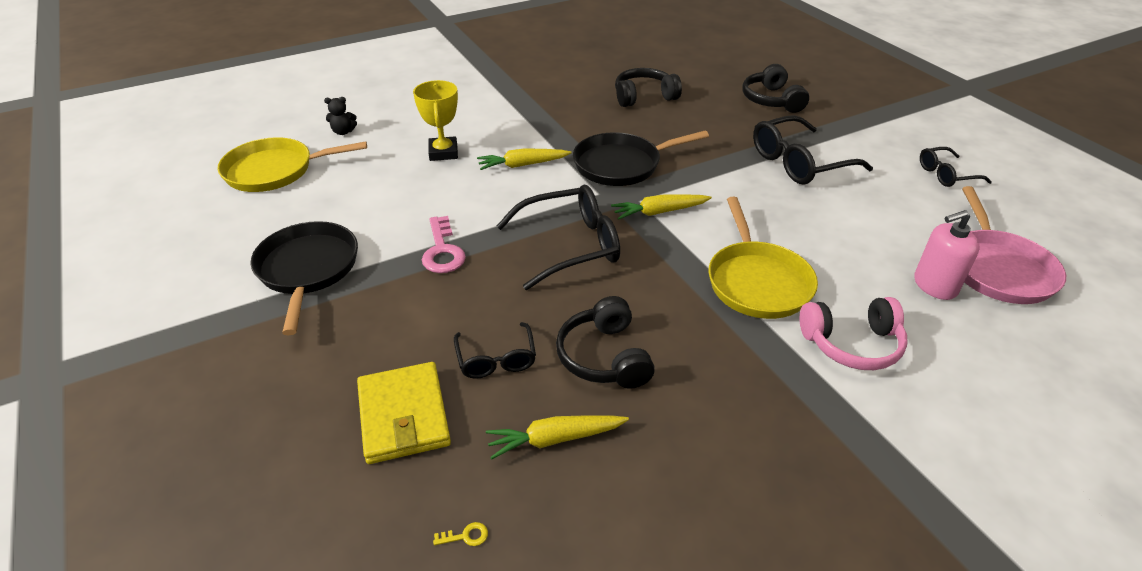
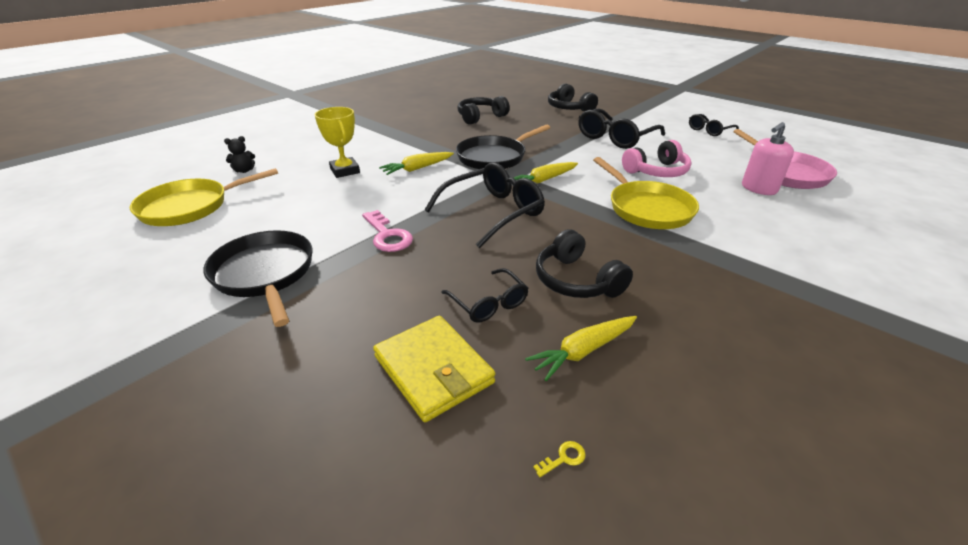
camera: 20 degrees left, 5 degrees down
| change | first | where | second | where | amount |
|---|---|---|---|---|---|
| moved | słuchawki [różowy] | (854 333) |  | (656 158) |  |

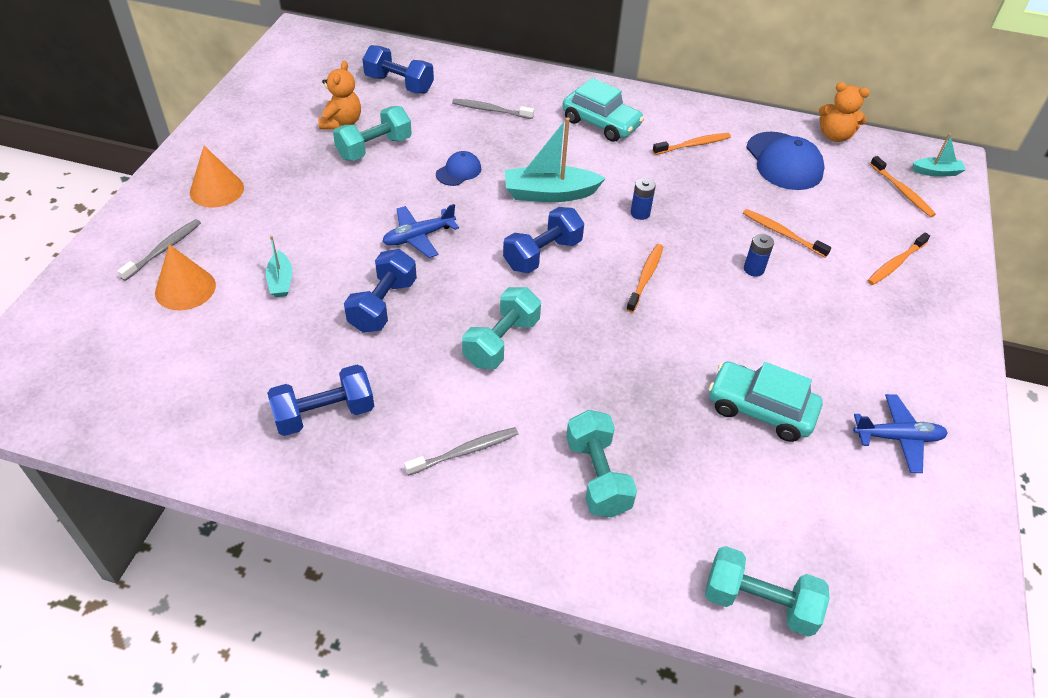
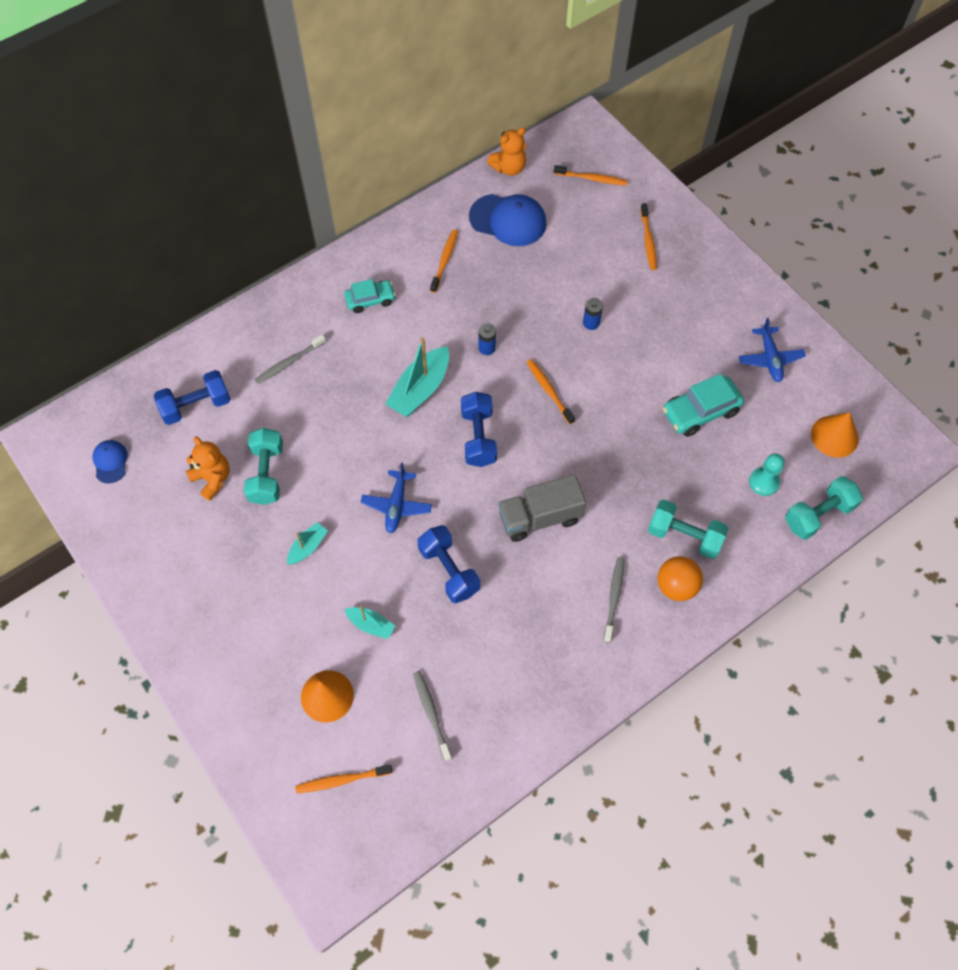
camera: 50 degrees left, 15 degrees up
| change | first | where | second | where | amount |
|---|---|---|---|---|---|
| resized | samochód [turkusowy] | (603 110) |  | (370 296) | x0.66 |
| moved | łódka [turkusowy] | (939 155) |  | (307 543) |  |
| moved | stożek [pomarańczowy] | (217 177) |  | (835 435) |  |
| moved | czapka [niebieski] | (458 168) |  | (110 461) |  |
| moved | szczoteczka do zębów [pomarańczowy] | (787 233) |  | (344 778) |  |
| moved | szczoteczka do zębów [szary] | (159 250) |  | (432 716) |  |
| replaced | hantel [turkusowy] | (501 328) | ciężarówka [szary] | (542 508) |  |
| removed | hantel [niebieski] | (320 400) |  |  |  |
| turned | samolot [niebieski] | (900 433) |  | (772 350) | 135 degrees clockwise |
| added |  |  | pionek [turkusowy] | (766 474) |  |
| added |  |  | piłka [pomarańczowy] | (680 578) |  |

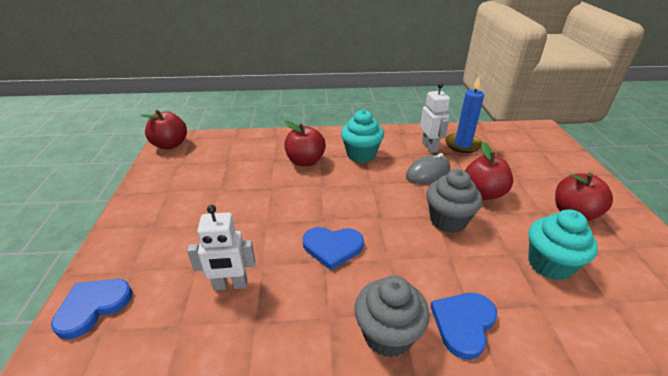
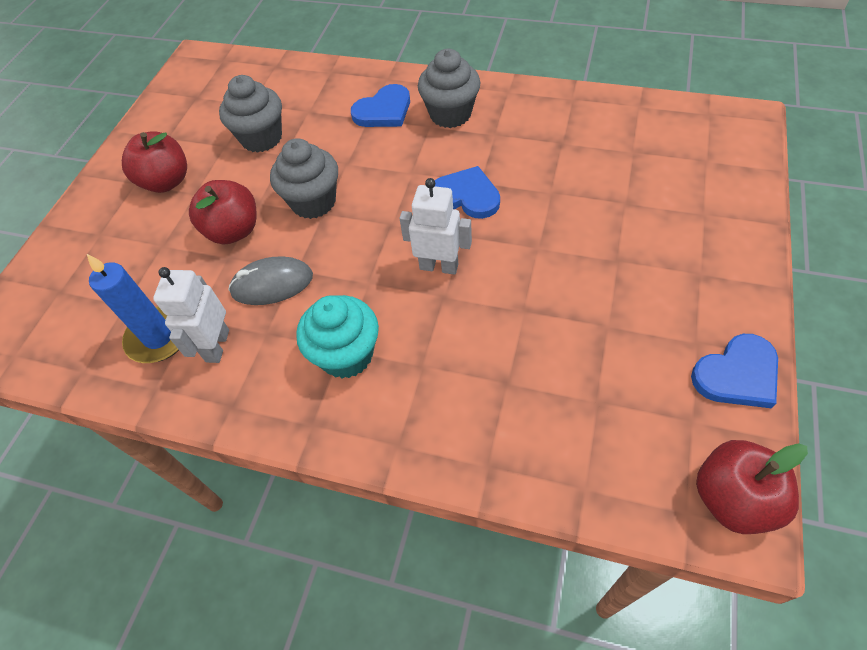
camera: 155 degrees left, 20 degrees up
| change | first | where | second | where | amount |
|---|---|---|---|---|---|
| removed | jabłko [czerwony] | (305 143) |  |  |  |
| moved | robot [biały] | (221 248) |  | (435 226) |  |
| recoloured | muffinka [turkusowy] | (563 245) | muffinka [szary] | (250 114) |  |
| moved | serce [niebieski] | (91 309) |  | (734 371) |  |

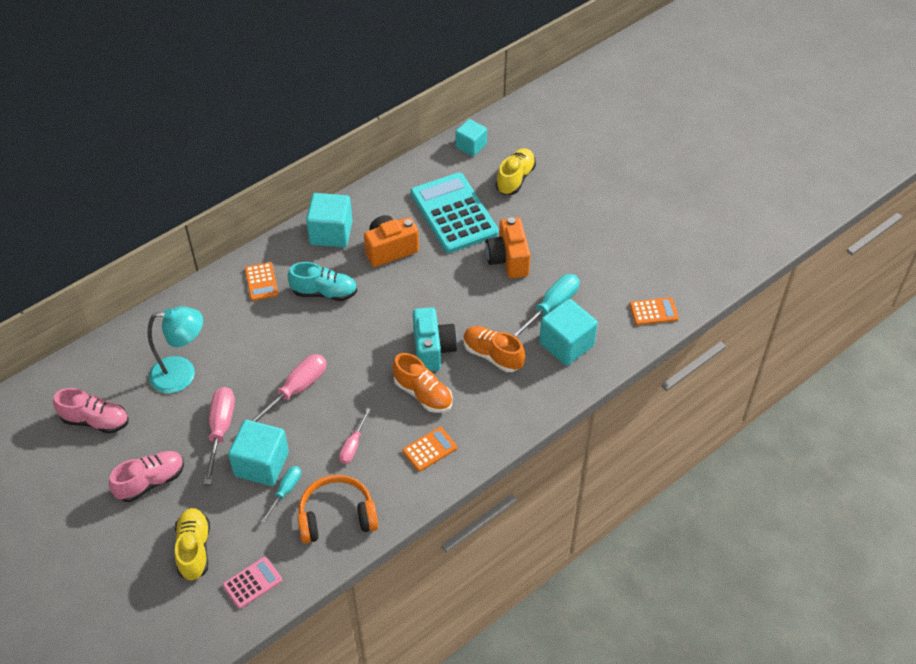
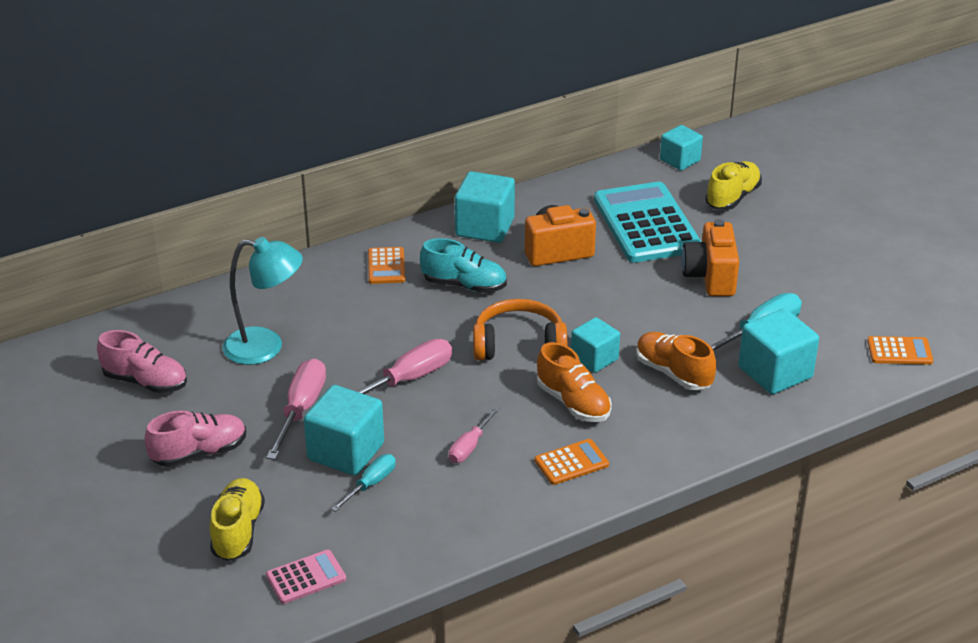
camera: 10 degrees right, 15 degrees down
| change | first | where | second | where | amount |
|---|---|---|---|---|---|
| replaced | aparat fotograficzny [turkusowy] | (435 339) | sześcian [turkusowy] | (595 345) |  |
| moved | słuchawki [pomarańczowy] | (338 509) |  | (520 329) |  |

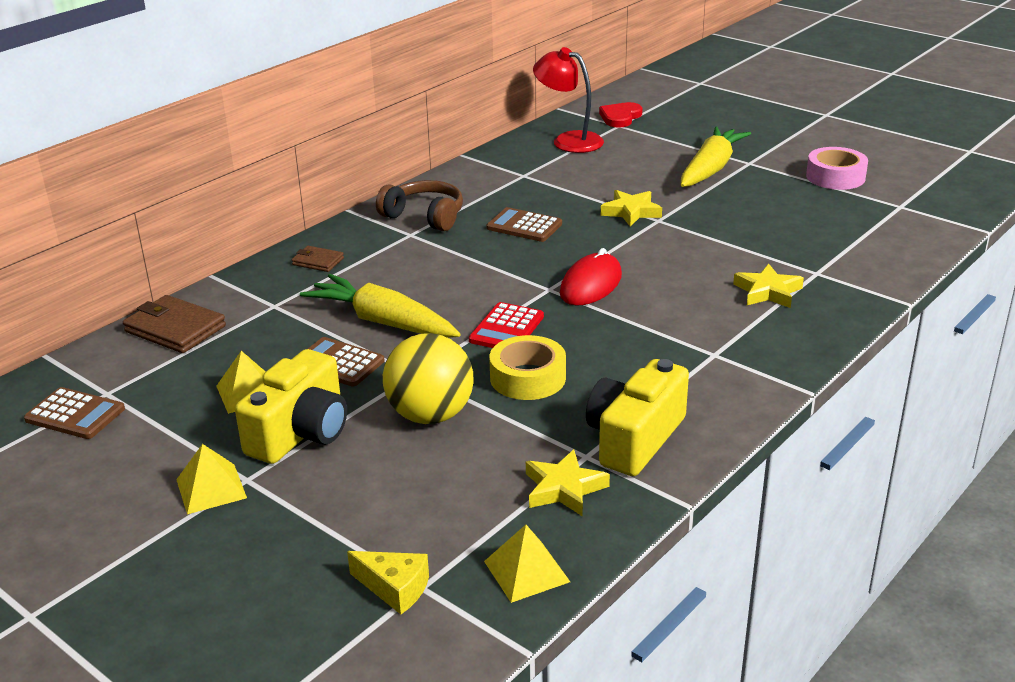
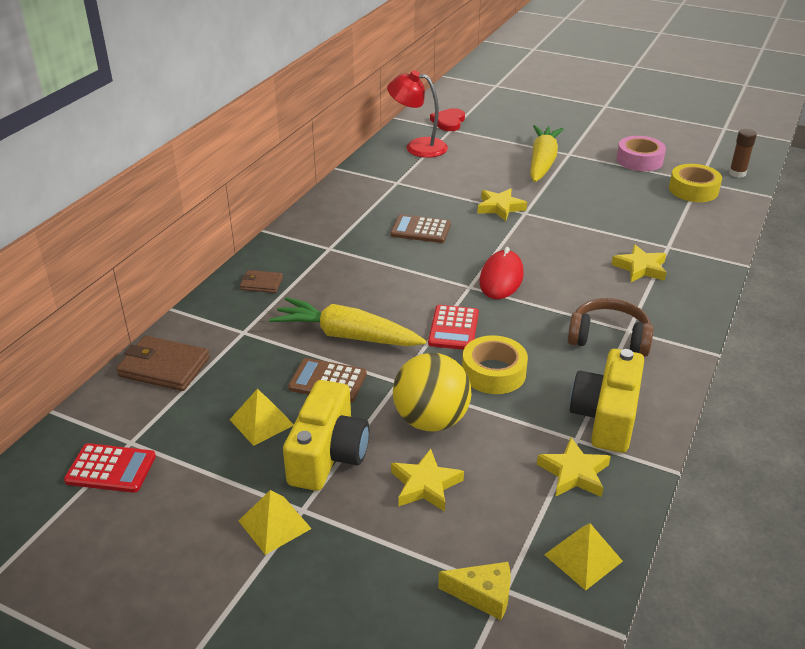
camera: 15 degrees left, 5 degrees up
| change | first | where | second | where | amount |
|---|---|---|---|---|---|
| moved | słuchawki [brązowy] | (419 205) |  | (611 327) |  |
| recoloured | kalkulator [brązowy] | (74 413) | kalkulator [czerwony] | (110 468) |  |
| added |  |  | klej w sztyfcie [brązowy] | (743 153) |  |
| added |  |  | taśma klejąca [żółty] | (695 183) |  |
| added |  |  | gwiazda [żółty] | (427 480) |  |

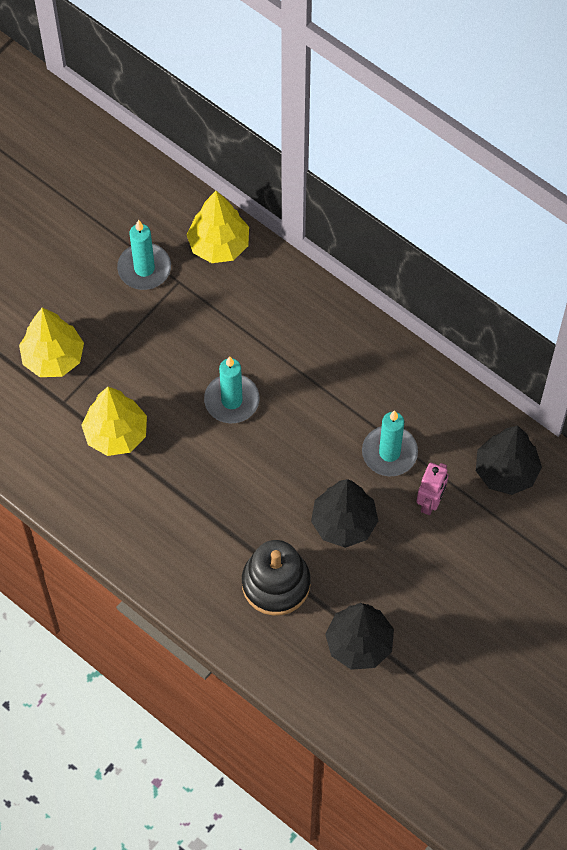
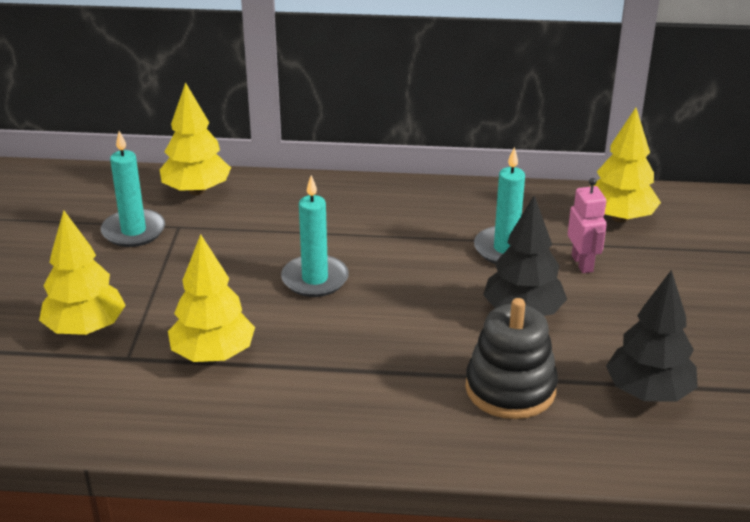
camera: 35 degrees left, 30 degrees down
| change | first | where | second | where | amount |
|---|---|---|---|---|---|
| recoloured | drzewko [czarny] | (509 460) | drzewko [żółty] | (625 165) |  |

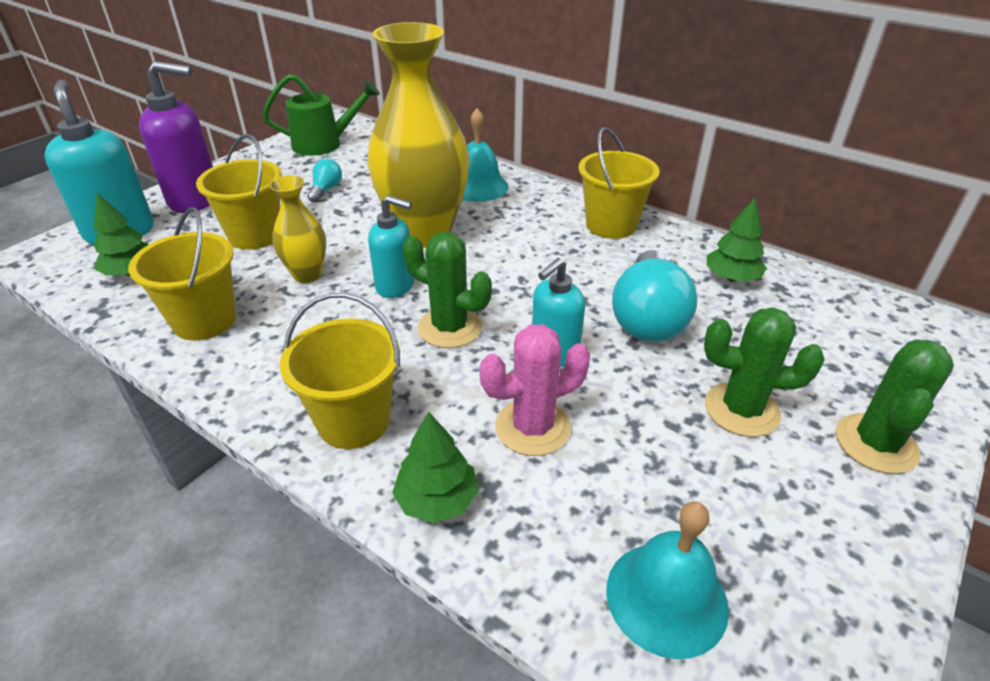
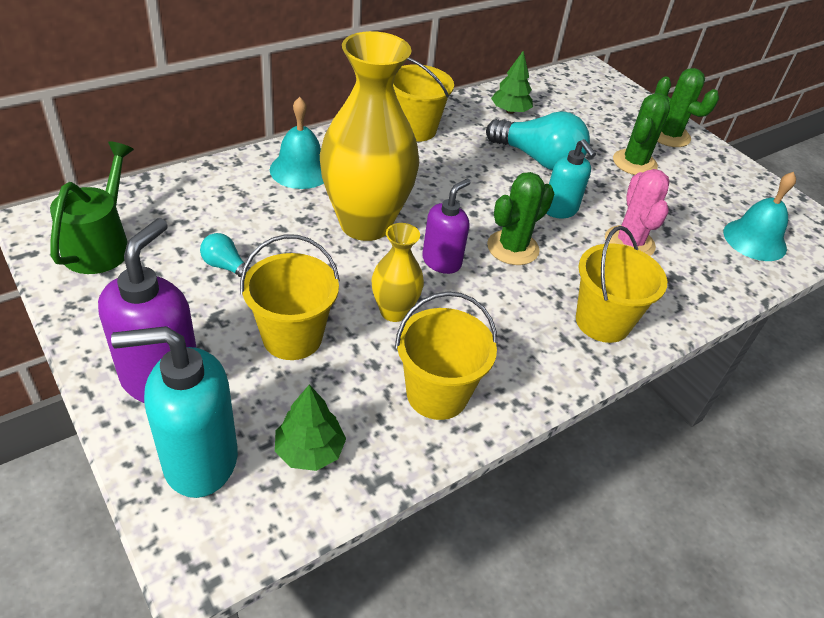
camera: 75 degrees left, 5 degrees up
| change | first | where | second | where | amount |
|---|---|---|---|---|---|
| recoloured | dozownik mydła [turkusowy] | (391 246) | dozownik mydła [fioletowy] | (446 226) |  |
| removed | drzewko [zielony] | (435 467) |  |  |  |

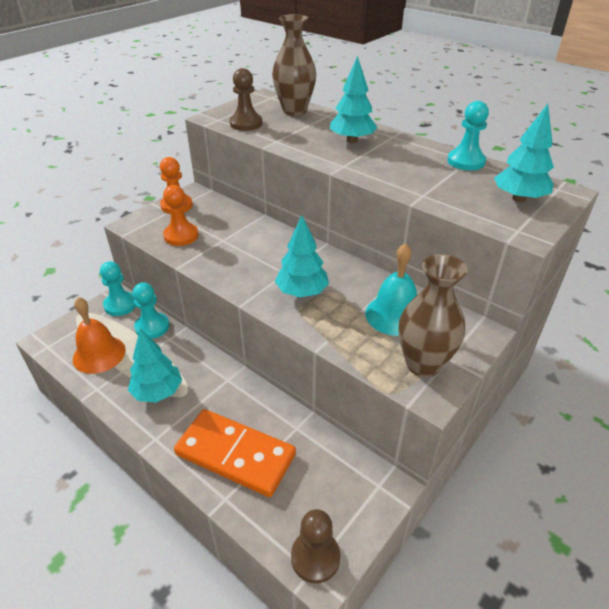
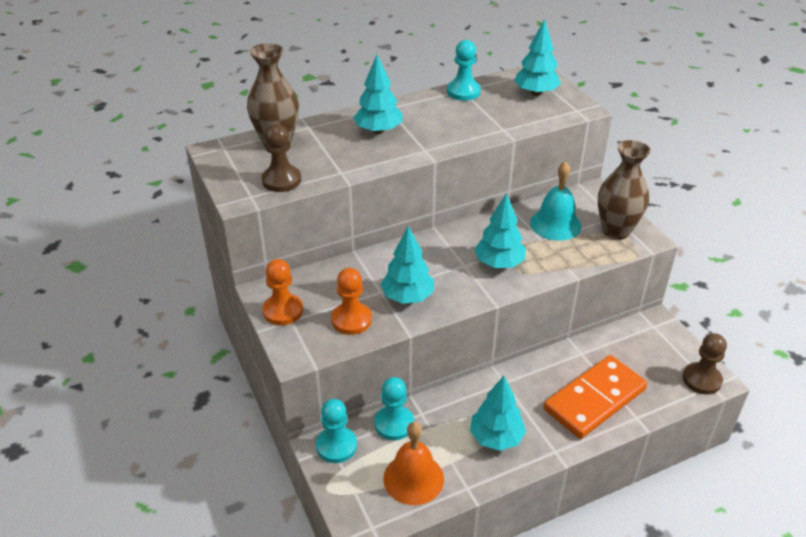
camera: 65 degrees left, 0 degrees up
| change | first | where | second | where | amount |
|---|---|---|---|---|---|
| added |  |  | drzewko [turkusowy] | (407 265) |  |

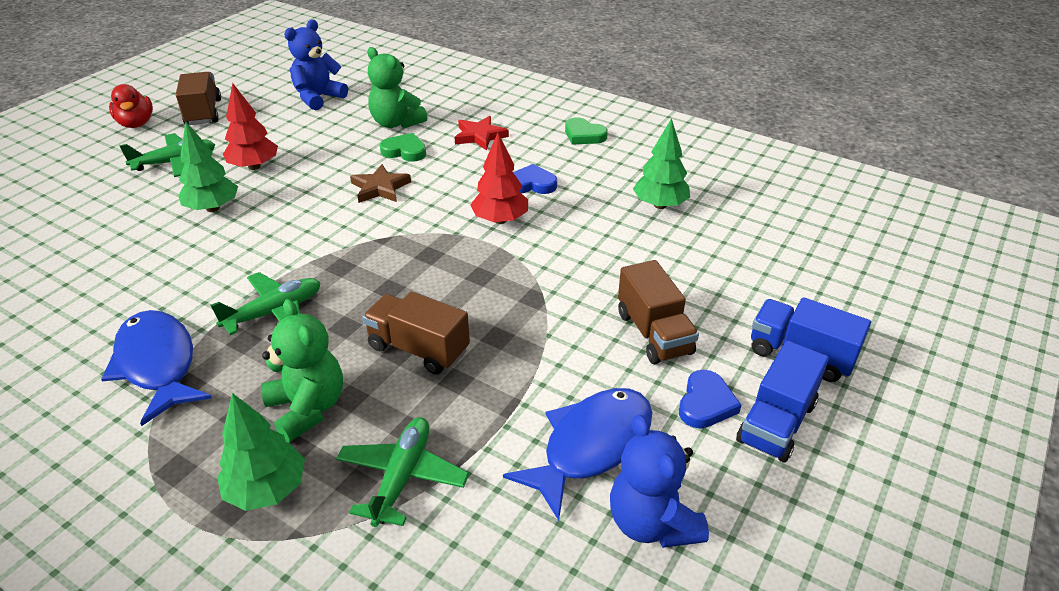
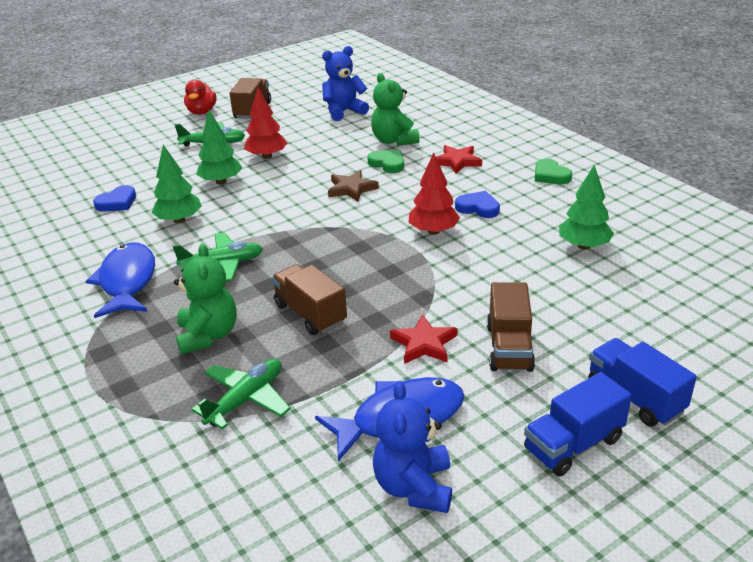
camera: 25 degrees right, 5 degrees down
| change | first | where | second | where | amount |
|---|---|---|---|---|---|
| moved | serce [niebieski] | (710 399) |  | (114 198) |  |
| moved | drzewko [zielony] | (261 452) |  | (176 184) |  |
| added |  |  | gwiazda [czerwony] | (423 339) |  |

